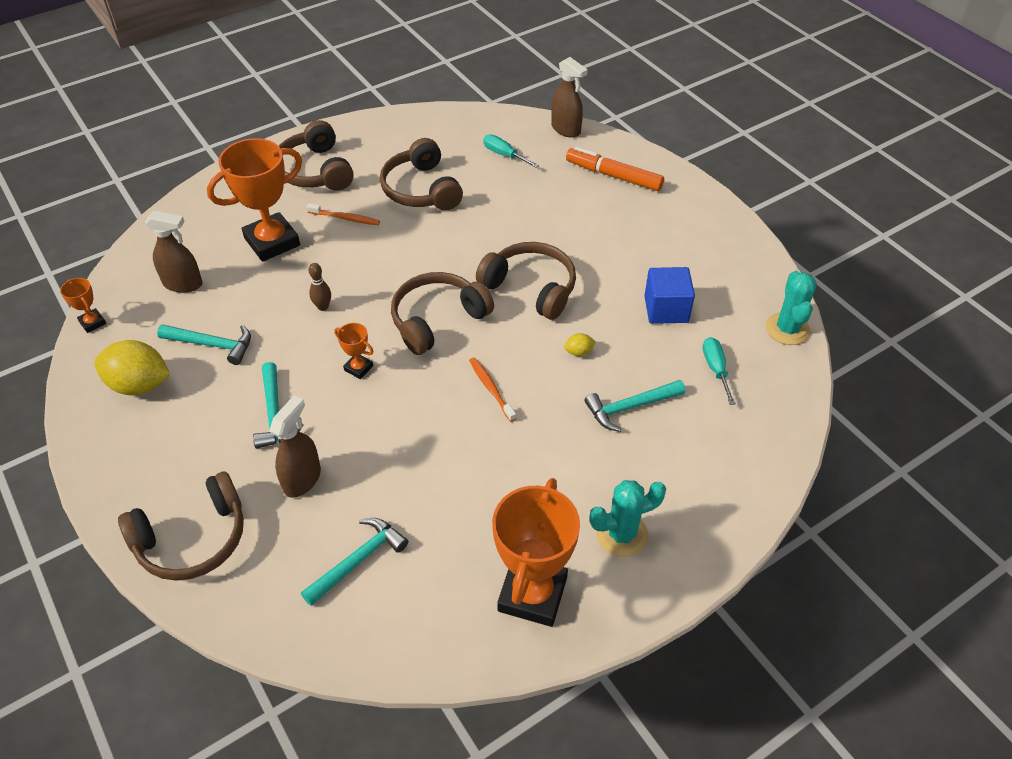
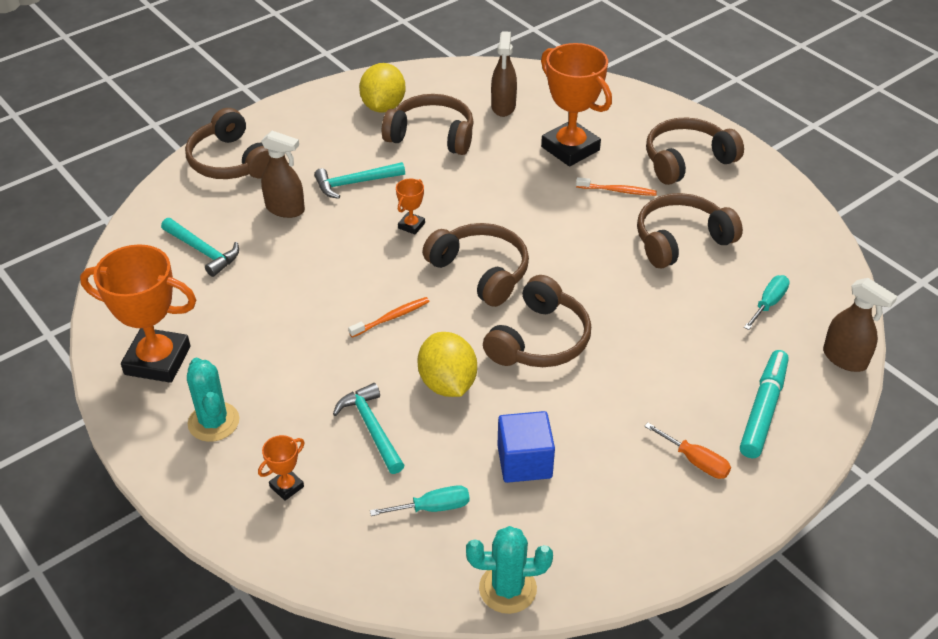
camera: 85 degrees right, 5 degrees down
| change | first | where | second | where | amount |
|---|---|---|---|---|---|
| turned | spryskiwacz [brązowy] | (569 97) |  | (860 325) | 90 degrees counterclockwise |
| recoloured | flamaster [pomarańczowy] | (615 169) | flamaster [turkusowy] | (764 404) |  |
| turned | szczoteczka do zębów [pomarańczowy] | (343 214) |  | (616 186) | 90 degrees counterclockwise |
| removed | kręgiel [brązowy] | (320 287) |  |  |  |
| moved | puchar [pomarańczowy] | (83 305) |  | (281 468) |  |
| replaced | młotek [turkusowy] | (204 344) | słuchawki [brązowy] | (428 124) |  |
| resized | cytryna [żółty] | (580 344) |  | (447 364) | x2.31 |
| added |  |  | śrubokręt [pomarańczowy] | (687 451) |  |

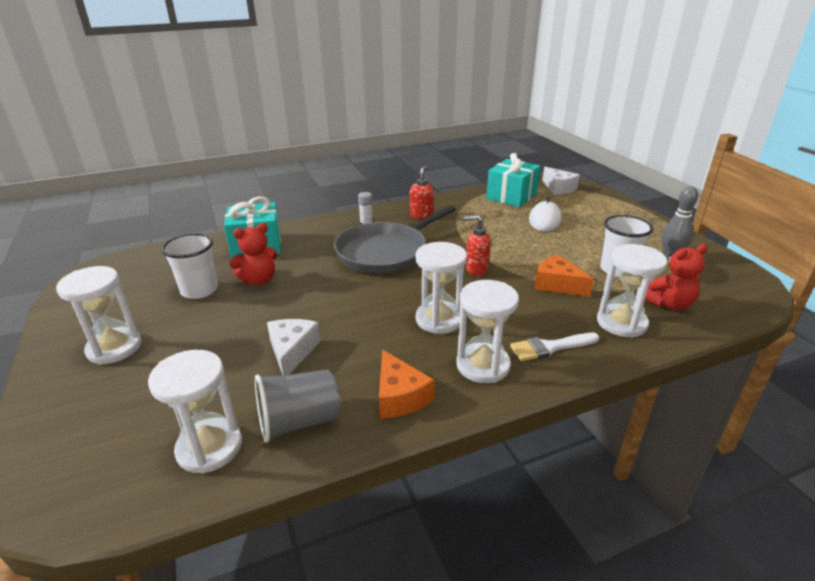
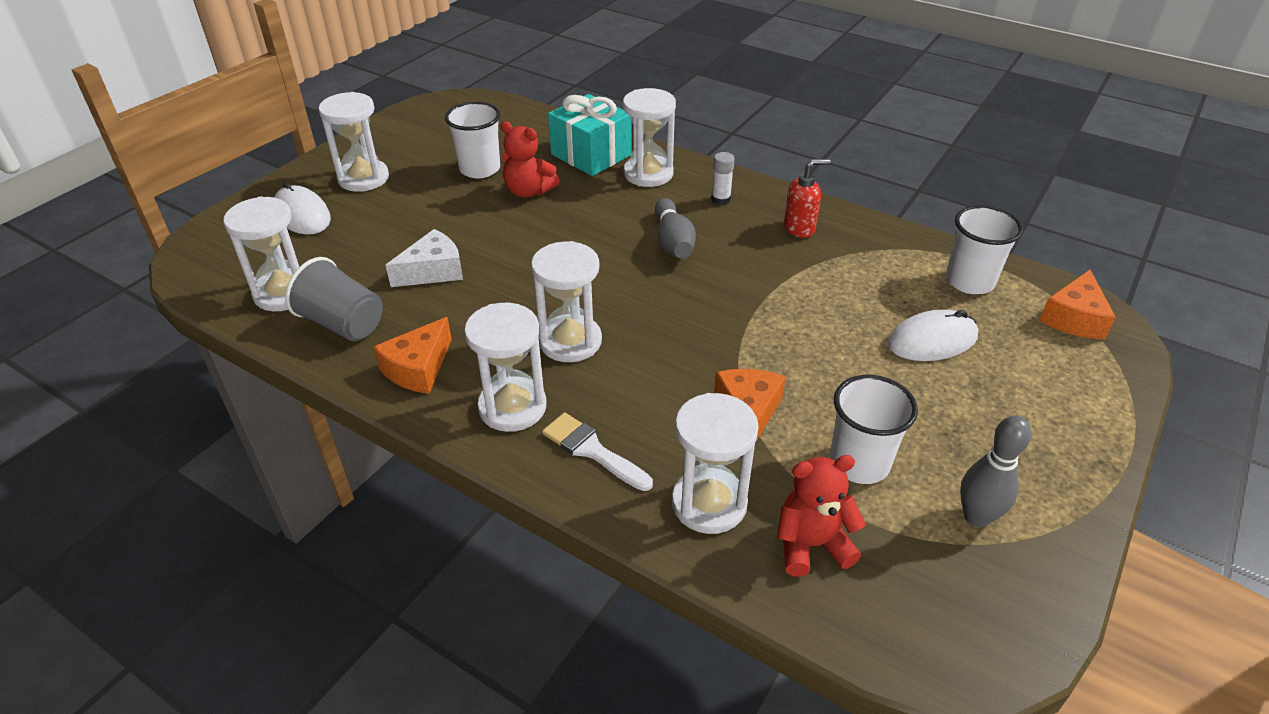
camera: 55 degrees right, 10 degrees up
| change | first | where | second | where | amount |
|---|---|---|---|---|---|
| replaced | prezent [turkusowy] | (513 180) | szklanka [biały] | (984 249) |  |
| recoloured | ser [biały] | (561 181) | ser [pomarańczowy] | (1077 305) |  |
| replaced | patelnia [szary] | (395 239) | kręgiel [szary] | (675 228) |  |
| removed | dozownik mydła [czerwony] | (477 245) |  |  |  |
| turned | miś [czerwony] | (676 277) |  | (821 516) | 135 degrees clockwise |
| added |  |  | klepsydra [biały] | (649 137) |  |
| added |  |  | myszka [biały] | (302 208) |  |

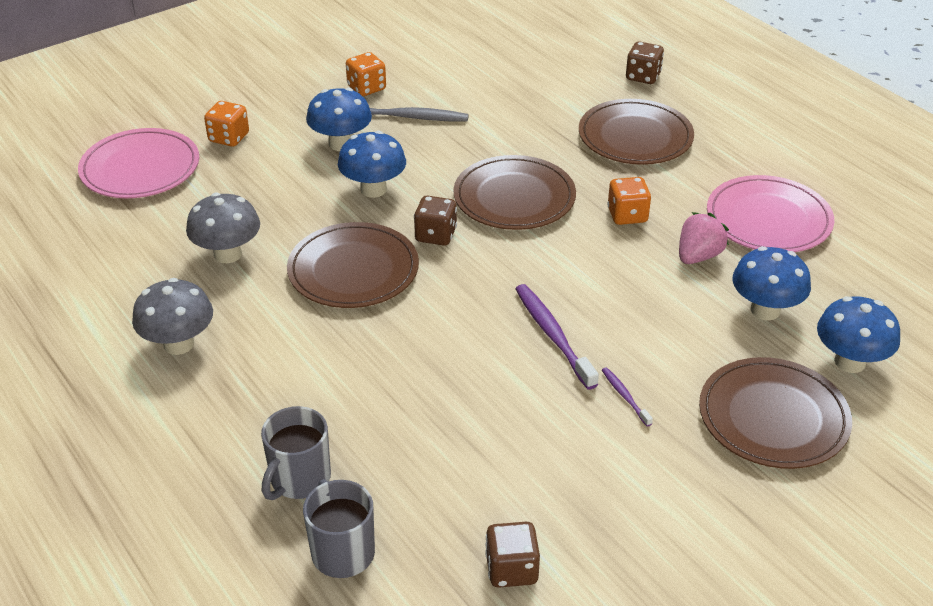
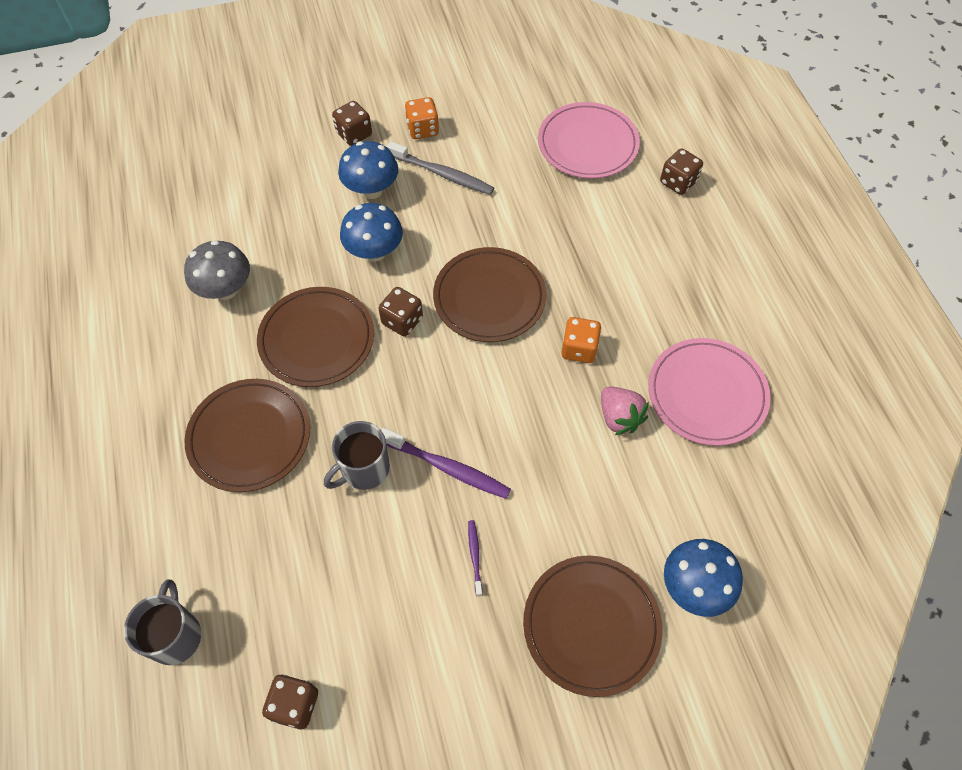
camera: 20 degrees right, 20 degrees up
| change | first | where | second | where | amount |
|---|---|---|---|---|---|
| moved | talerz [brązowy] | (636 132) |  | (247 435) |  |
| removed | kostka do gry [pomarańczowy] | (226 124) |  |  |  |
| moved | talerz [różowy] | (138 163) |  | (589 140) |  |
| turned | truskawka [różowy] | (704 238) |  | (625 410) | 90 degrees clockwise |
| removed | grzyb [niebieski] | (771 283) |  |  |  |
| removed | grzyb [szary] | (172 316) |  |  |  |
| turned | szczoteczka do zębów [fioletowy] | (557 337) |  | (446 463) | 120 degrees clockwise |
| moved | kubek [szary] | (296 453) |  | (357 455) |  |
| added |  |  | kostka do gry [brązowy] | (352 123) |  |

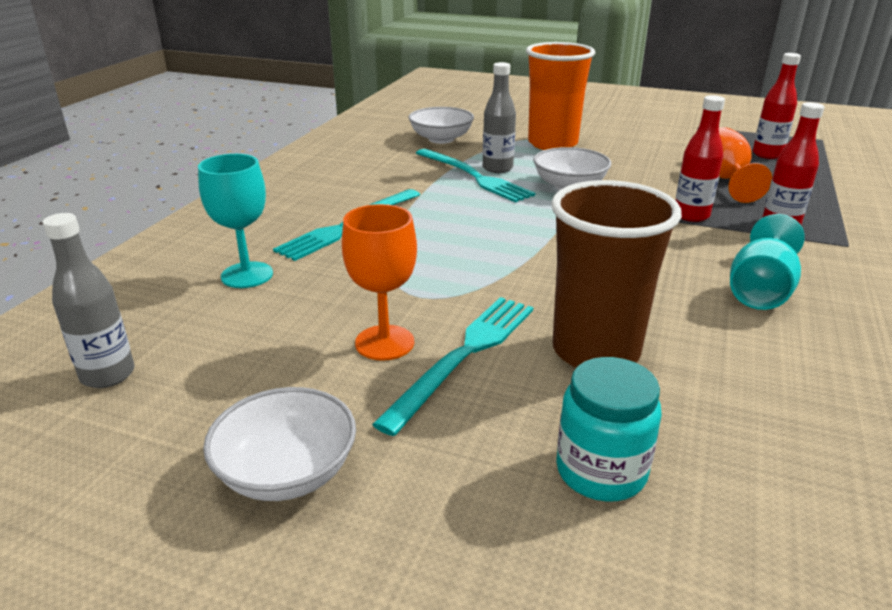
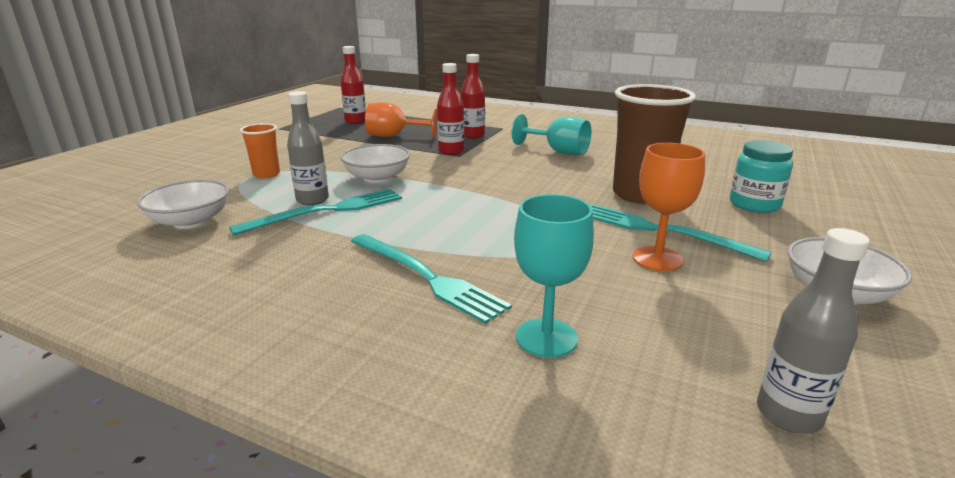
camera: 85 degrees left, 5 degrees down
| change | first | where | second | where | amount |
|---|---|---|---|---|---|
| resized | szklanka [pomarańczowy] | (561 96) |  | (260 151) | x0.51 |

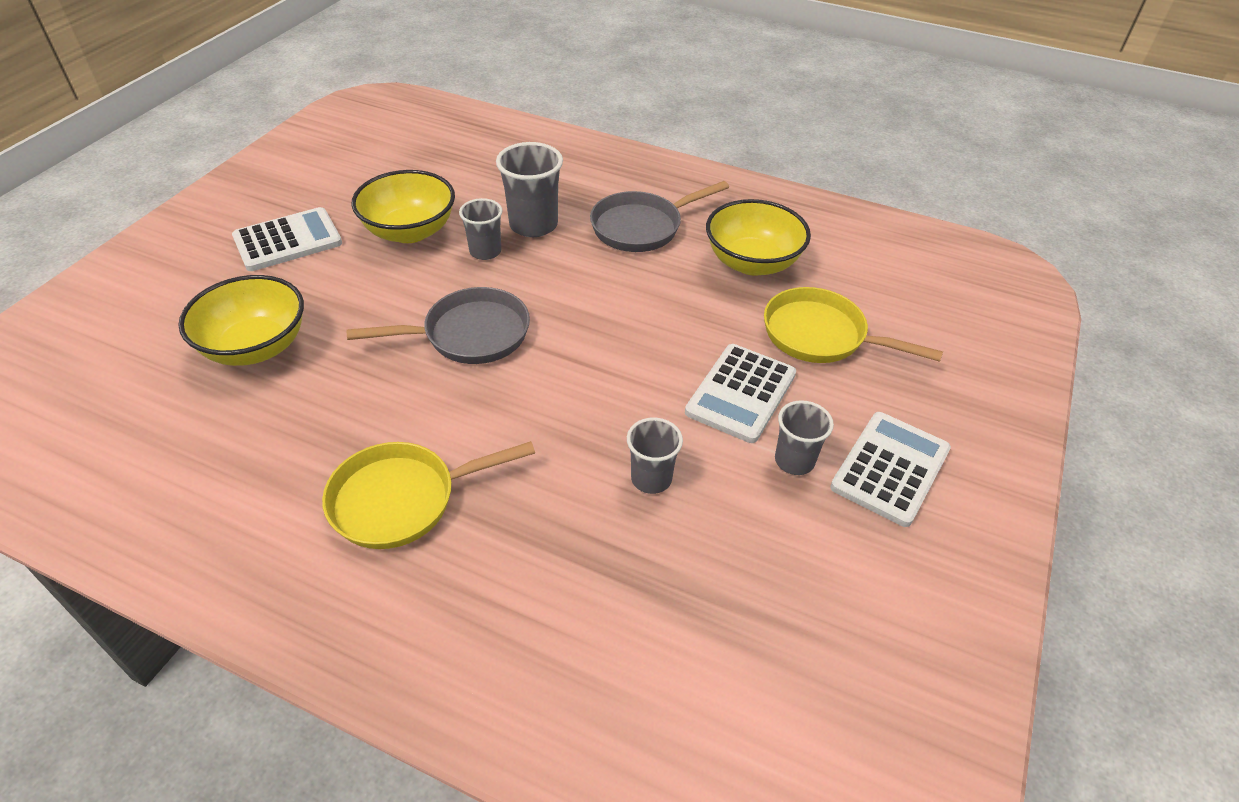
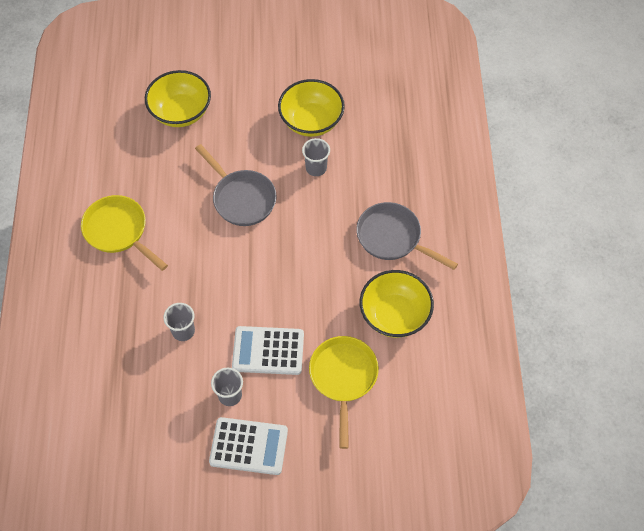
camera: 65 degrees right, 15 degrees up
| change | first | where | second | where | amount |
|---|---|---|---|---|---|
| removed | szklanka [szary] | (529 189) |  |  |  |
| removed | kalkulator [biały] | (287 239) |  |  |  |

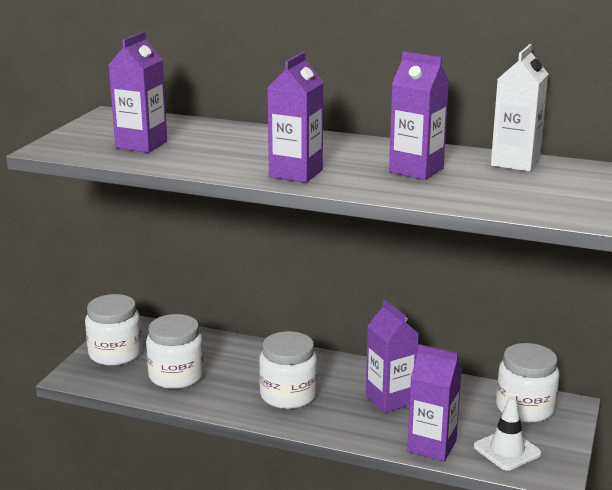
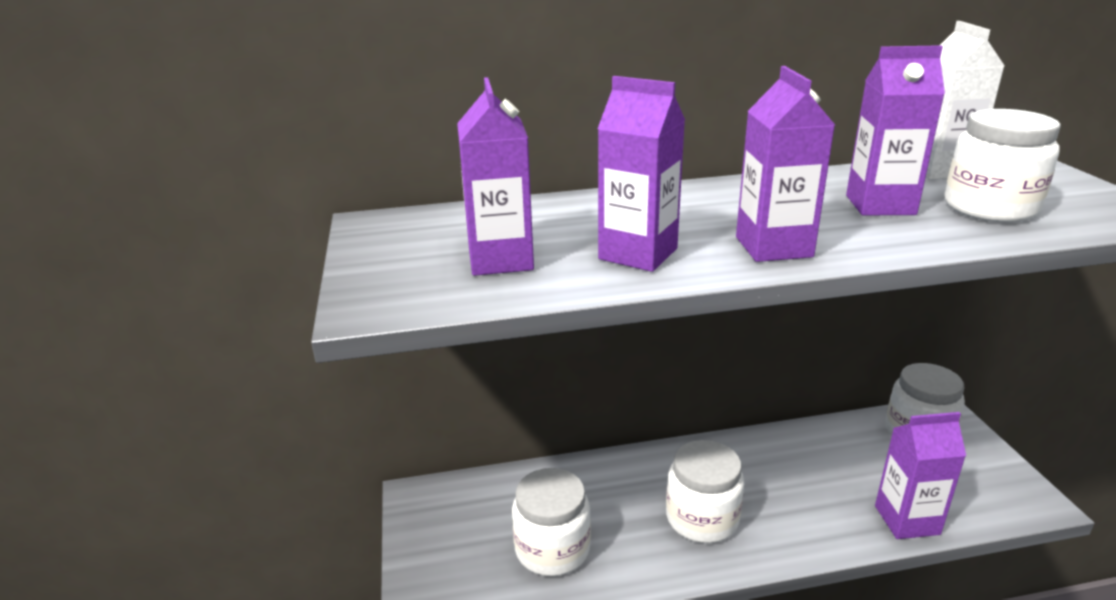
camera: 30 degrees left, 5 degrees up
| change | first | where | second | where | amount |
|---|---|---|---|---|---|
| moved | słoik [biały] | (113 330) |  | (1002 166) |  |
| moved | karton mleka [fioletowy] | (392 356) |  | (641 174) |  |
| removed | pachołek [biały] | (507 433) |  |  |  |

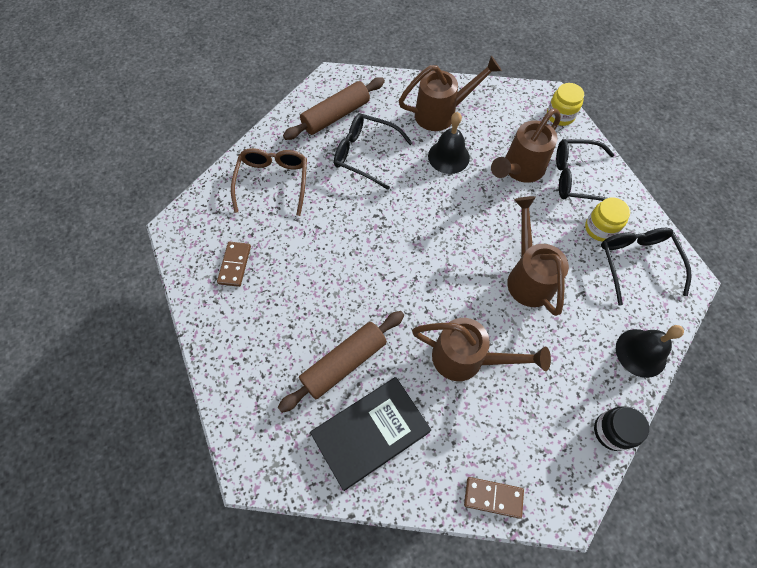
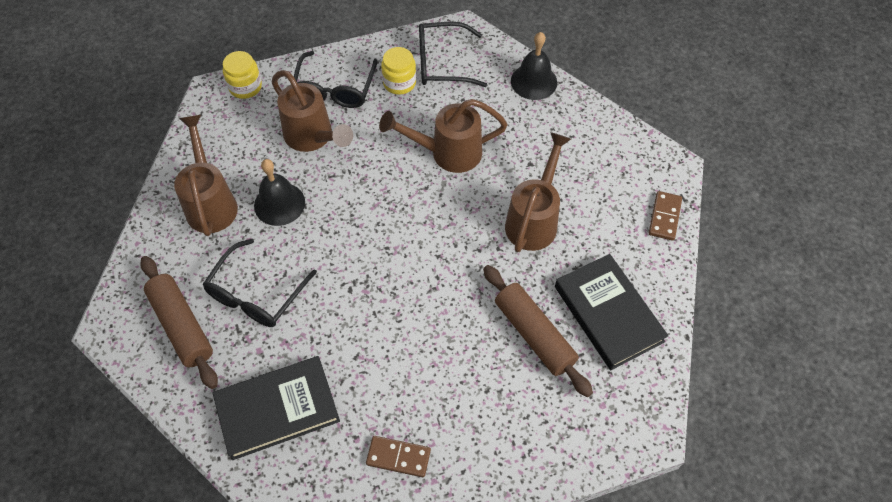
camera: 85 degrees left, 5 degrees down
| change | first | where | second | where | amount |
|---|---|---|---|---|---|
| replaced | okulary [brązowy] | (269 182) | książka [czarny] | (276 408) |  |
| removed | słoik [czarny] | (621 428) |  |  |  |

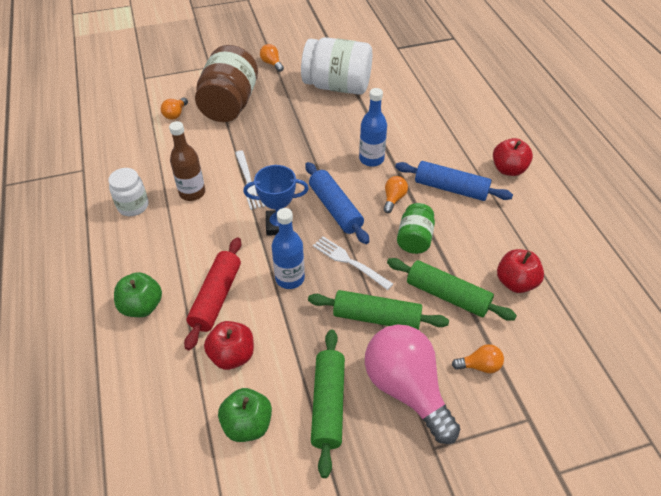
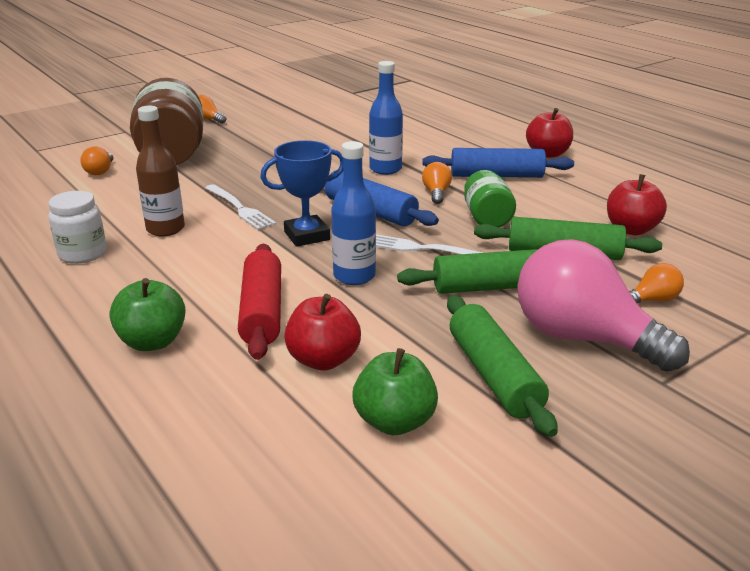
camera: 20 degrees left, 20 degrees down
| change | first | where | second | where | amount |
|---|---|---|---|---|---|
| removed | słoik [biały] | (336 66) |  |  |  |

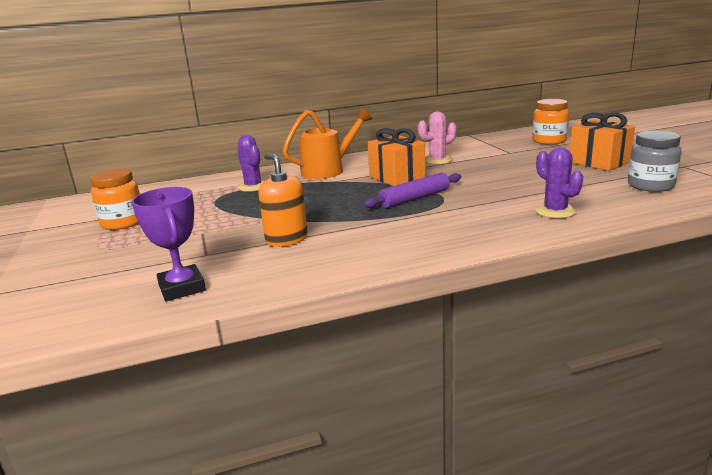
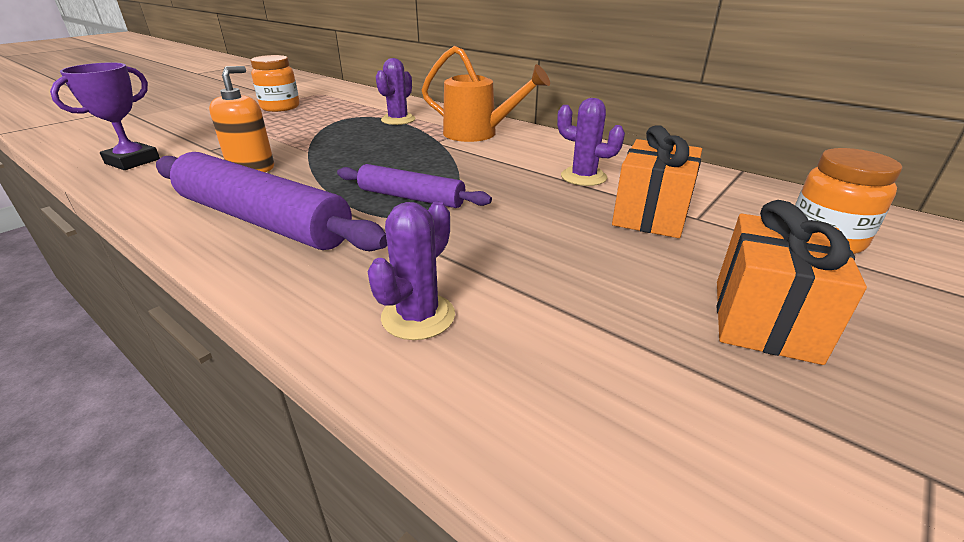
camera: 55 degrees right, 10 degrees up
| change | first | where | second | where | amount |
|---|---|---|---|---|---|
| recoloured | kaktus [różowy] | (437 138) | kaktus [fioletowy] | (591 142) |  |
| moved | prezent [pomarańczowy] | (396 157) |  | (657 181) |  |
| removed | słoik [szary] | (655 161) |  |  |  |
| added |  |  | wałek do ciasta [fioletowy] | (271 201) |  |

